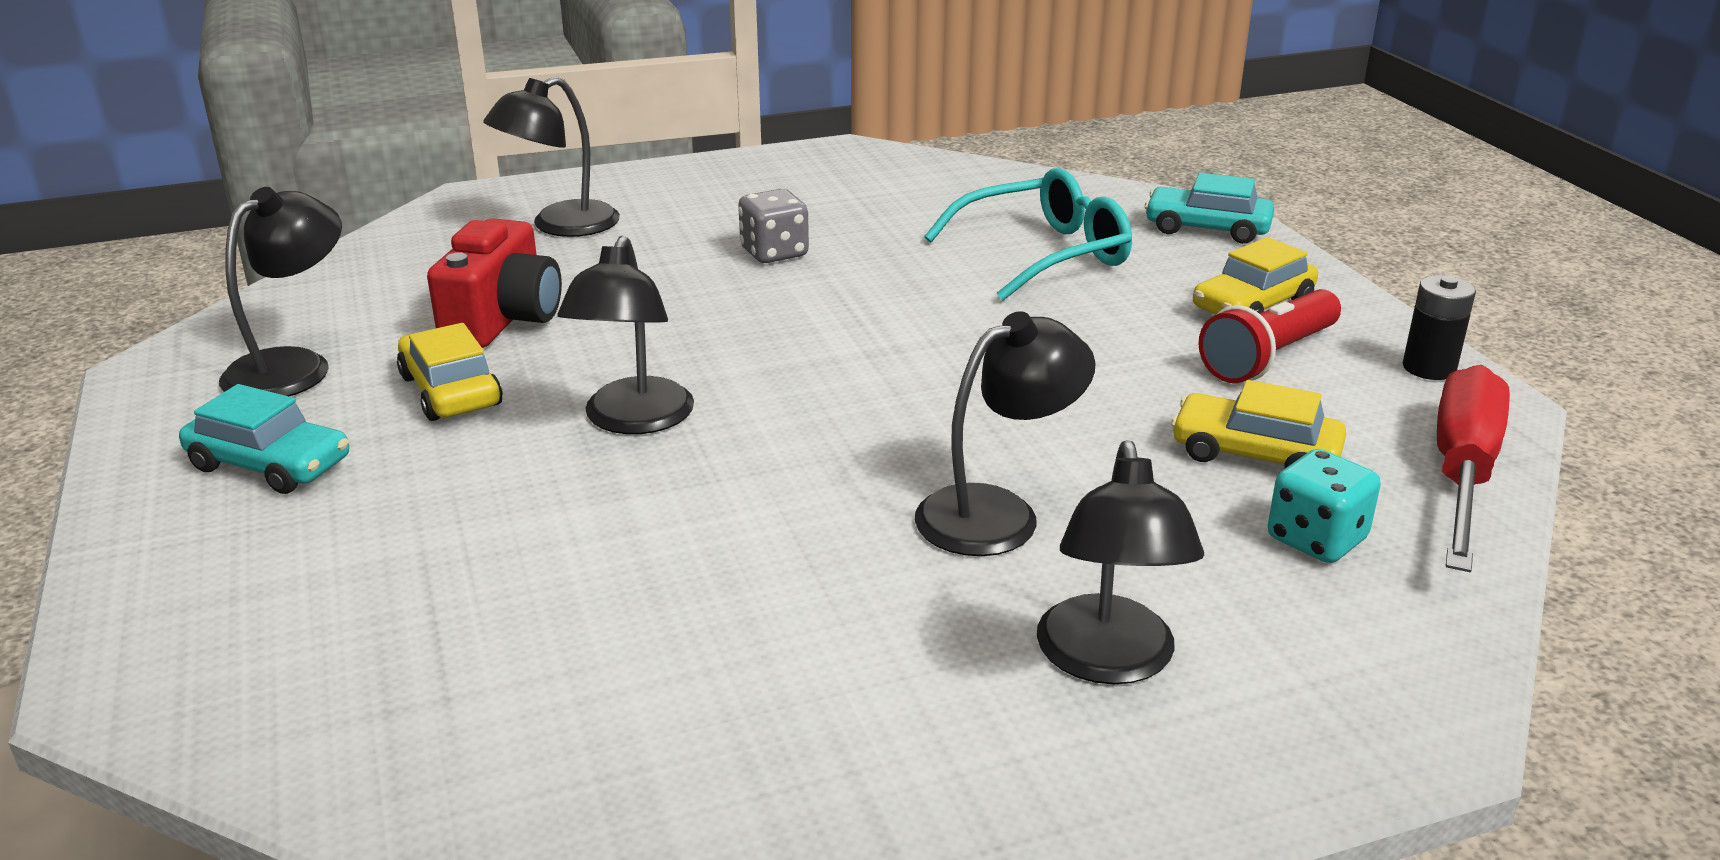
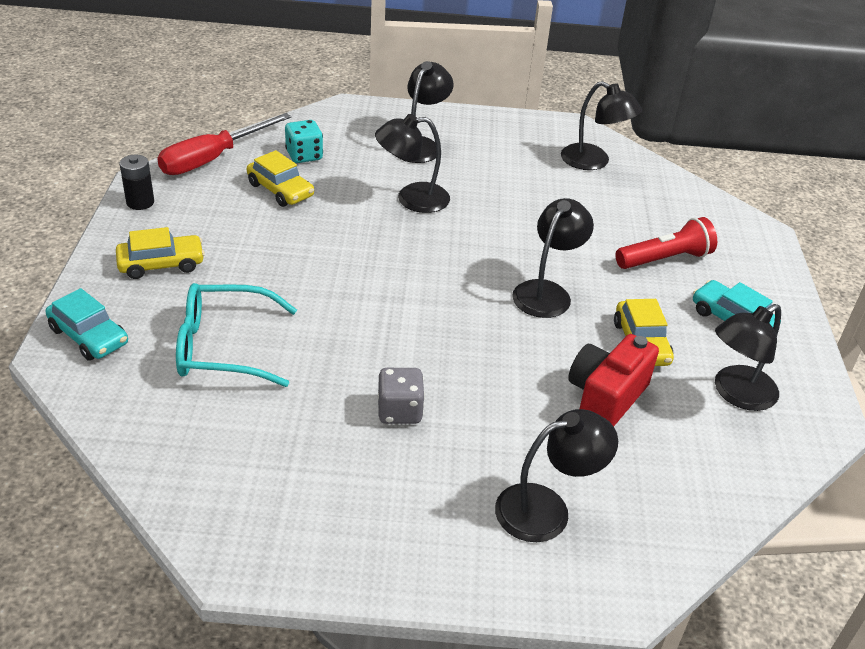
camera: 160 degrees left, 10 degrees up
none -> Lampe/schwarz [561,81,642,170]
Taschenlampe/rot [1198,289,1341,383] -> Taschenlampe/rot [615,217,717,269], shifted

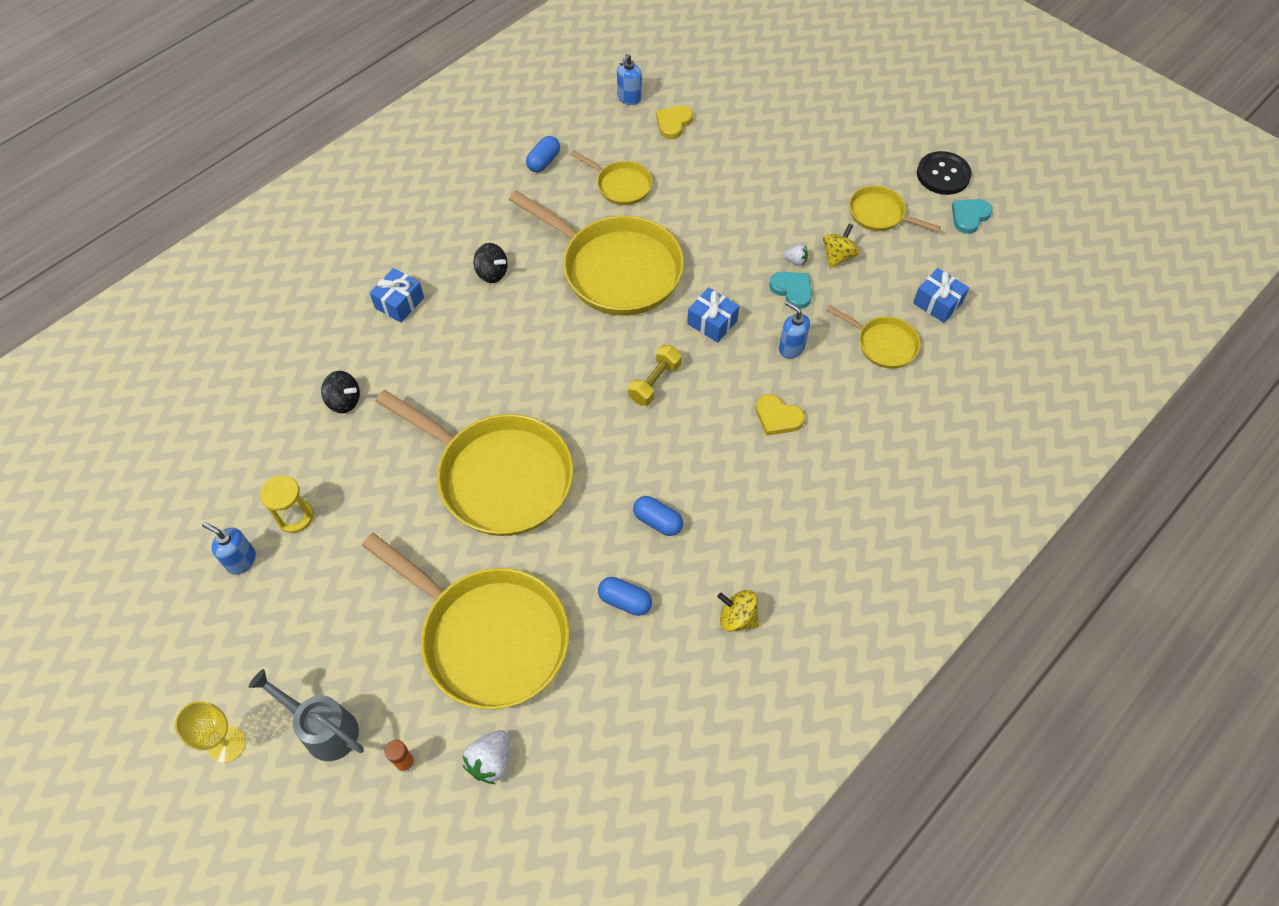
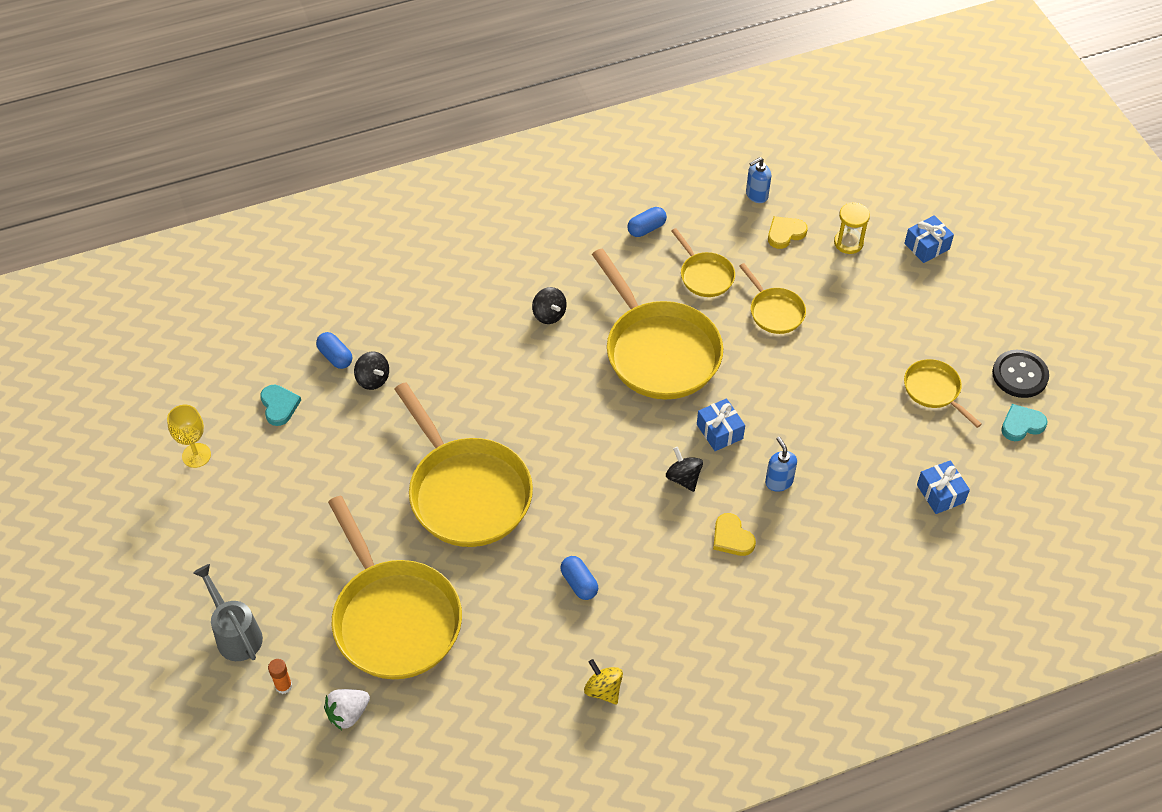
camera: 25 degrees right, 5 degrees down
Kelch/gelb [175,701,246,763] -> Kelch/gelb [167,405,211,468], shifted
Herz/türkis [769,272,812,309] -> Herz/türkis [260,385,301,426], shifted
Kapsel/blau [598,577,652,616] -> Kapsel/blau [316,332,352,369], shifted
none -> Kreisel/schwarz [666,447,703,492]
Pfanne/gelb [826,305,921,369] -> Pfanne/gelb [739,263,806,334], shifted
Sanduhr/gelb [260,475,314,533] -> Sanduhr/gelb [834,202,870,254], shifted
Geschenk/blau [370,268,424,323] -> Geschenk/blau [904,215,954,263], shifted
Seifenspender/blau [202,522,256,575] -> none
Hantel/gelb [628,345,682,406] -> none
Erdbeere/weiß [783,244,808,266] -> none
Kreisel/gelb [823,223,859,268] -> none

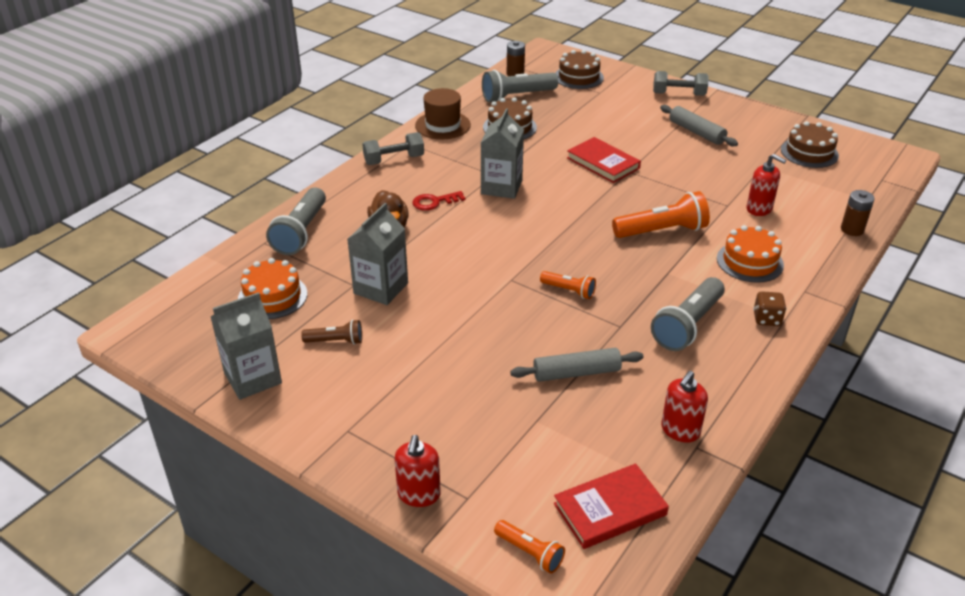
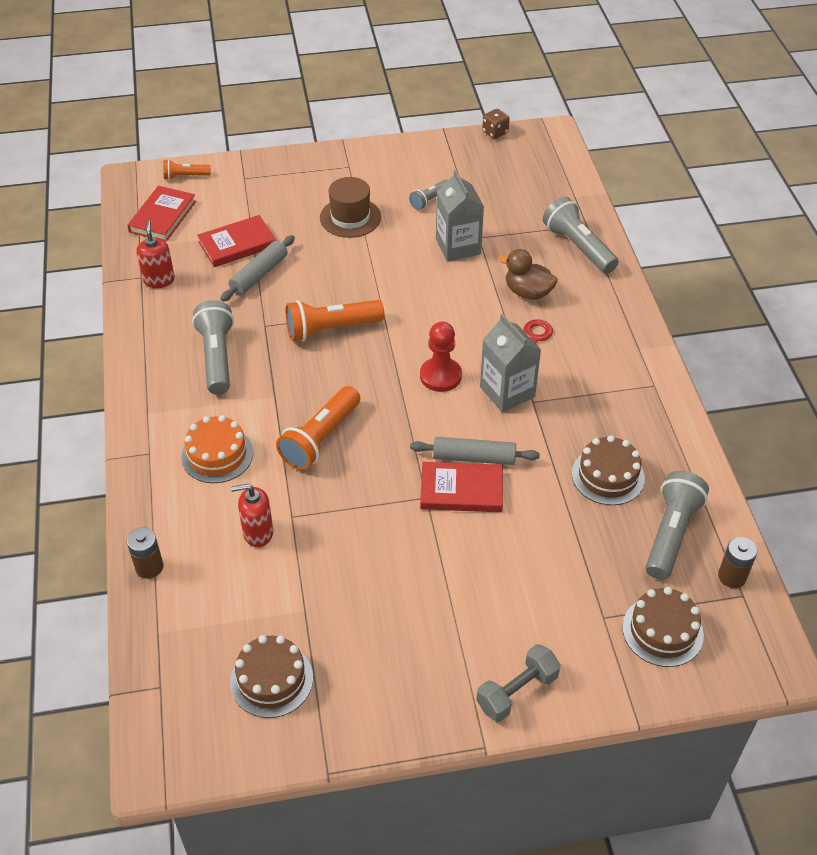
camera: 135 degrees right, 10 degrees up
none -> Buch/rot [197,215,276,267]
Taschenlampe/orange [540,271,596,299] -> Taschenlampe/orange [286,300,384,342], x1.82
Hut/braun [415,88,471,139] -> Hut/braun [320,177,381,238], shifted
Taschenlampe/braun [301,320,362,345] -> Taschenlampe/grau [409,179,448,210]
Nudelholz/grau [660,105,738,146] -> Nudelholz/grau [410,437,540,465], shifted
none -> Bauer/rot [420,322,462,392]
Spielwürfel/braun [753,291,786,326] -> Spielwürfel/braun [482,109,510,139], shifted
Getränkekarton/grau [211,292,282,400] -> none
Kuchen/orange [238,258,307,319] -> none
Hantel/grau [362,132,424,165] -> none
Seifenspender/rot [395,435,441,507] -> none

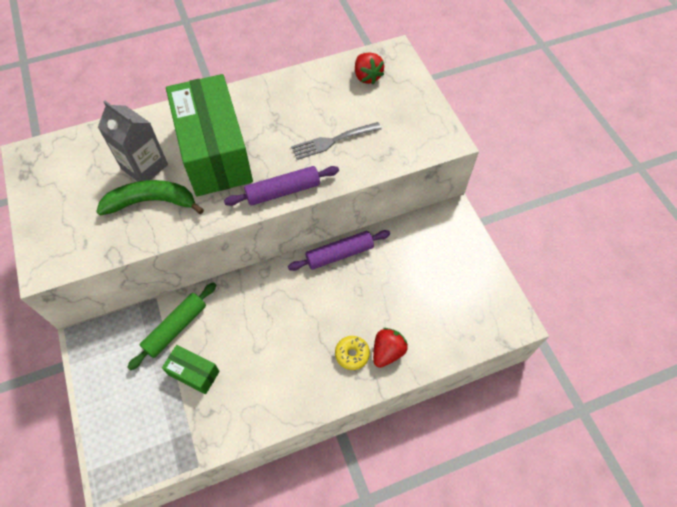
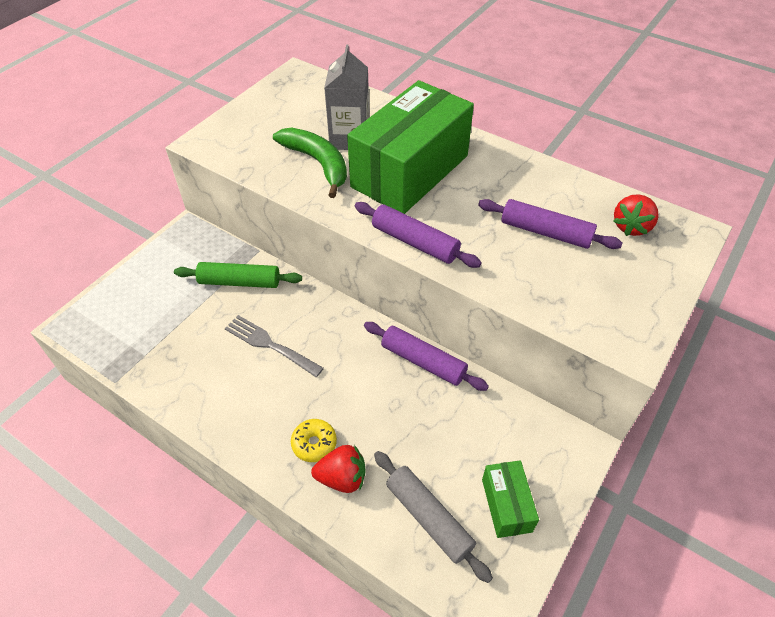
camera: 55 degrees right, 10 degrees down
Gabel/grau [291,122,381,160] -> Gabel/grau [225,315,324,377], shifted
none -> Nudelholz/grau [374,451,493,583]
none -> Nudelholz/lila [478,199,622,249]
Schachtel/grün [162,345,220,394] -> Schachtel/grün [482,460,539,538], shifted

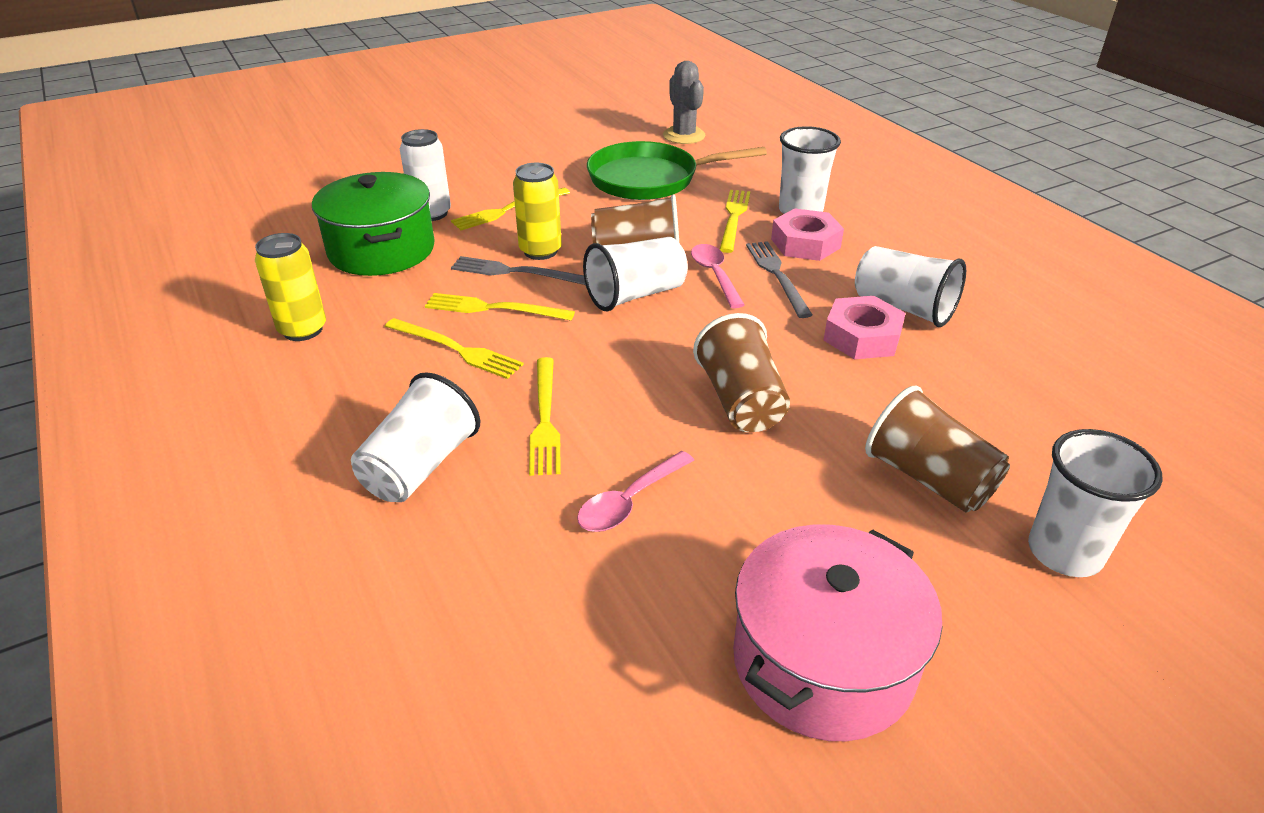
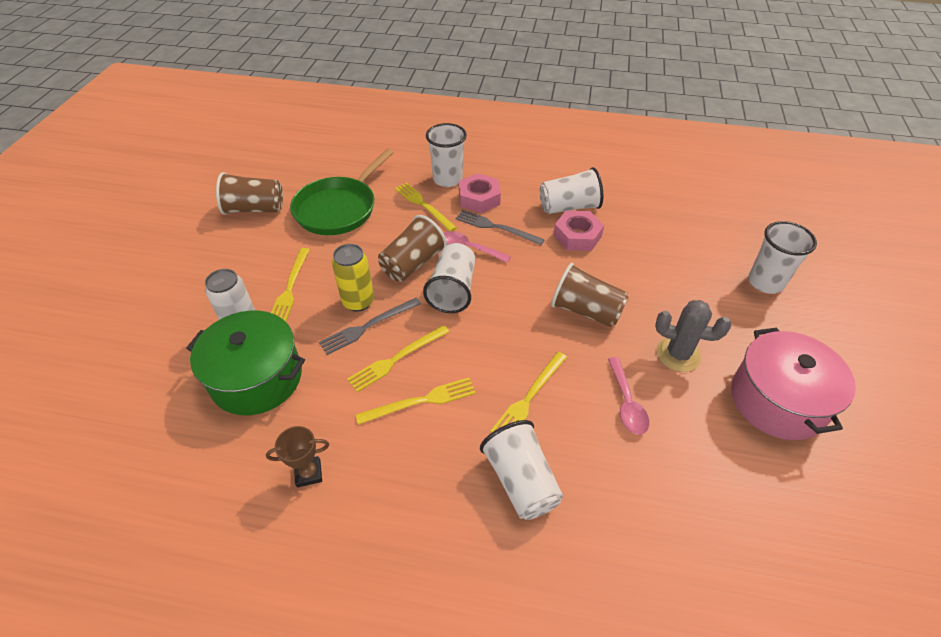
camera: 50 degrees left, 10 degrees up
Becher/braun [865,385,1010,513] -> Becher/braun [216,172,283,215], shifted
Dose/gelb [255,233,326,341] -> Pokal/braun [266,426,329,488]
Gabel/gelb [529,357,561,476] -> Gabel/gelb [490,352,567,433], 90 degrees clockwise
Kaktus/grau [663,61,705,144] -> Kaktus/grau [655,300,731,372], shifted

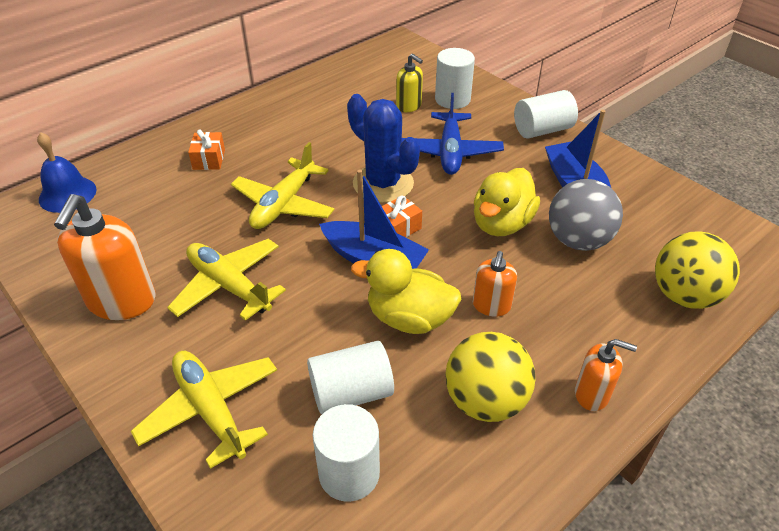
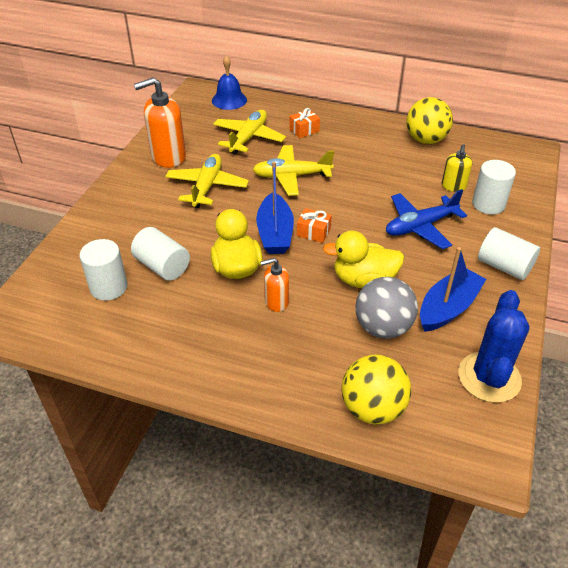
camera: 60 degrees right, 0 degrees up
Flugzeug/gelb [131,351,277,469] -> Flugzeug/gelb [213,110,286,155], shifted
Ball/gelb [445,332,536,422] -> Ball/gelb [406,97,453,144], shifted
Kaktus/blau [347,94,420,203] -> Kaktus/blau [458,290,530,403], shifted
Seifenspender/orange [575,339,637,411] -> none

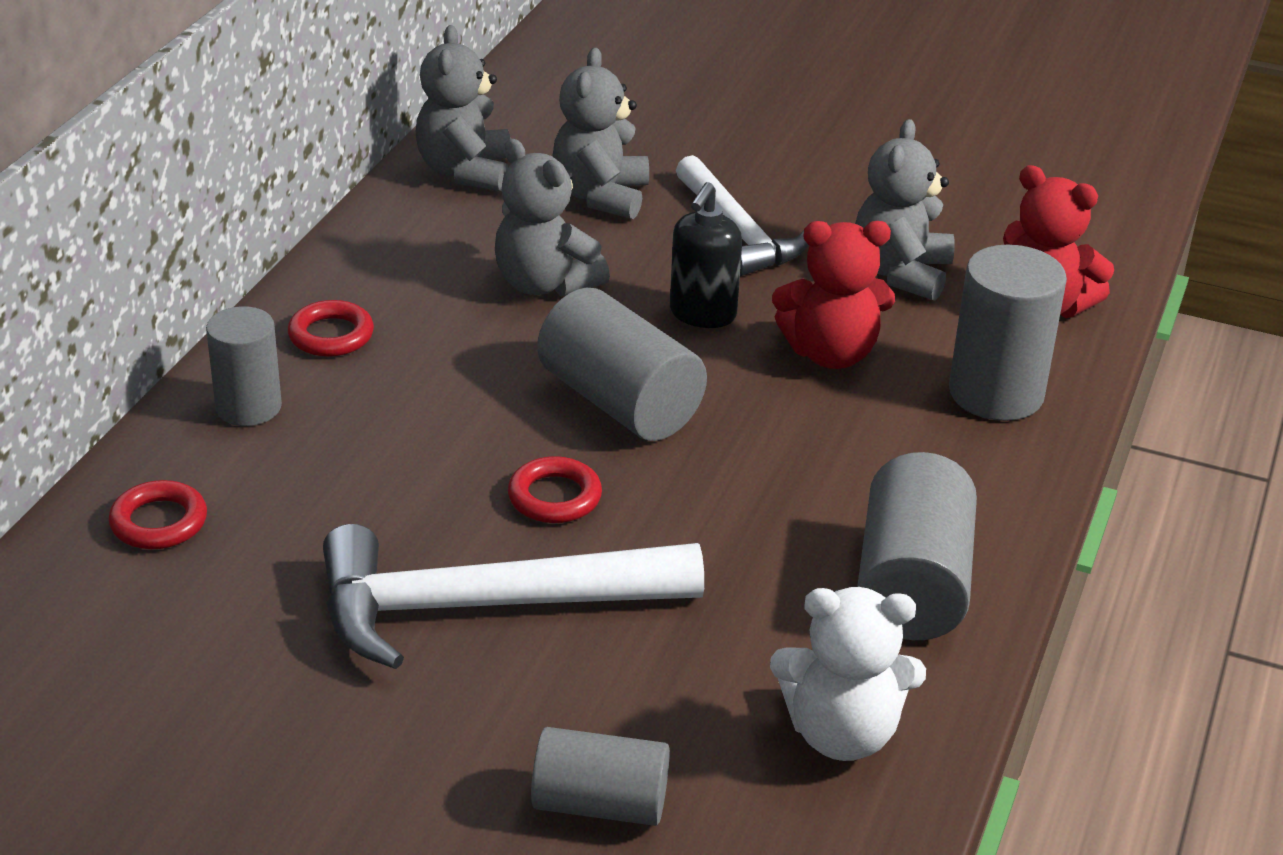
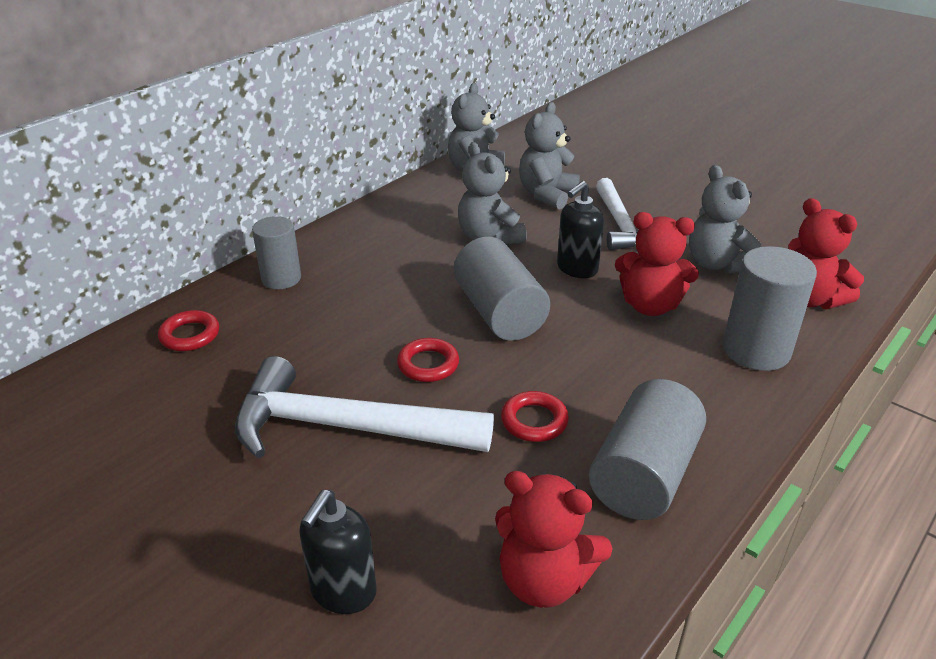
camera: 20 degrees right, 0 degrees up
Vollzylinder/grau [531,727,670,826] -> Seifenspender/schwarz [300,490,377,614]
Teddybär/weiß [770,587,926,761] -> Teddybär/rot [495,471,613,608]
Ring/rot [288,300,374,357] -> Ring/rot [501,391,569,442], shifted
Teddybär/grau [855,119,955,301] -> Teddybär/grau [689,165,761,274], 60 degrees counterclockwise

